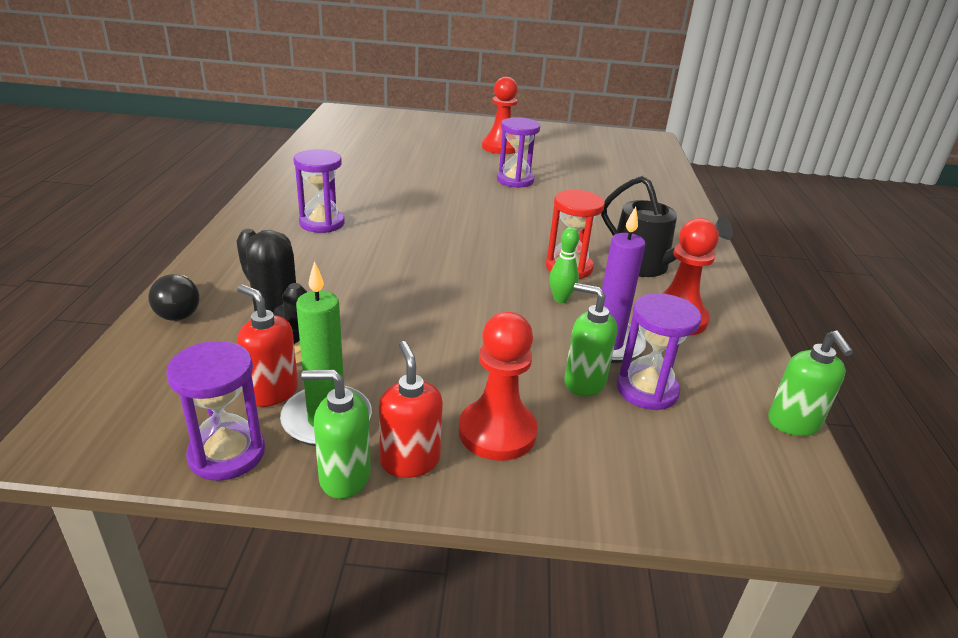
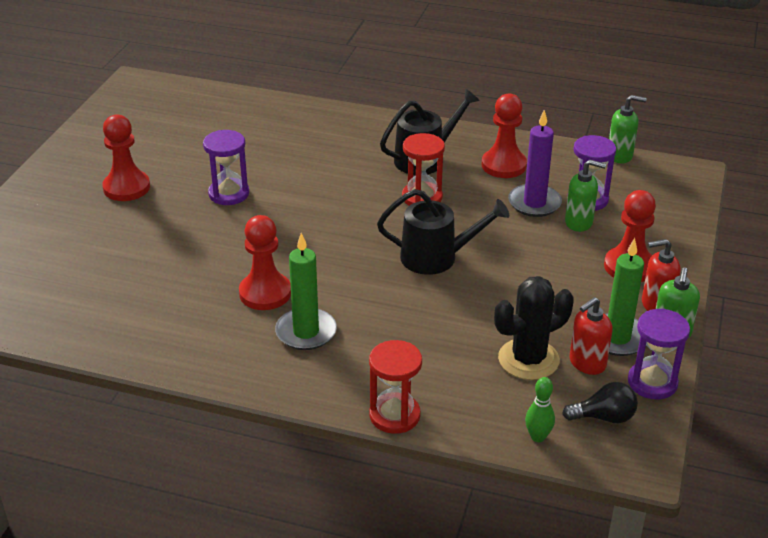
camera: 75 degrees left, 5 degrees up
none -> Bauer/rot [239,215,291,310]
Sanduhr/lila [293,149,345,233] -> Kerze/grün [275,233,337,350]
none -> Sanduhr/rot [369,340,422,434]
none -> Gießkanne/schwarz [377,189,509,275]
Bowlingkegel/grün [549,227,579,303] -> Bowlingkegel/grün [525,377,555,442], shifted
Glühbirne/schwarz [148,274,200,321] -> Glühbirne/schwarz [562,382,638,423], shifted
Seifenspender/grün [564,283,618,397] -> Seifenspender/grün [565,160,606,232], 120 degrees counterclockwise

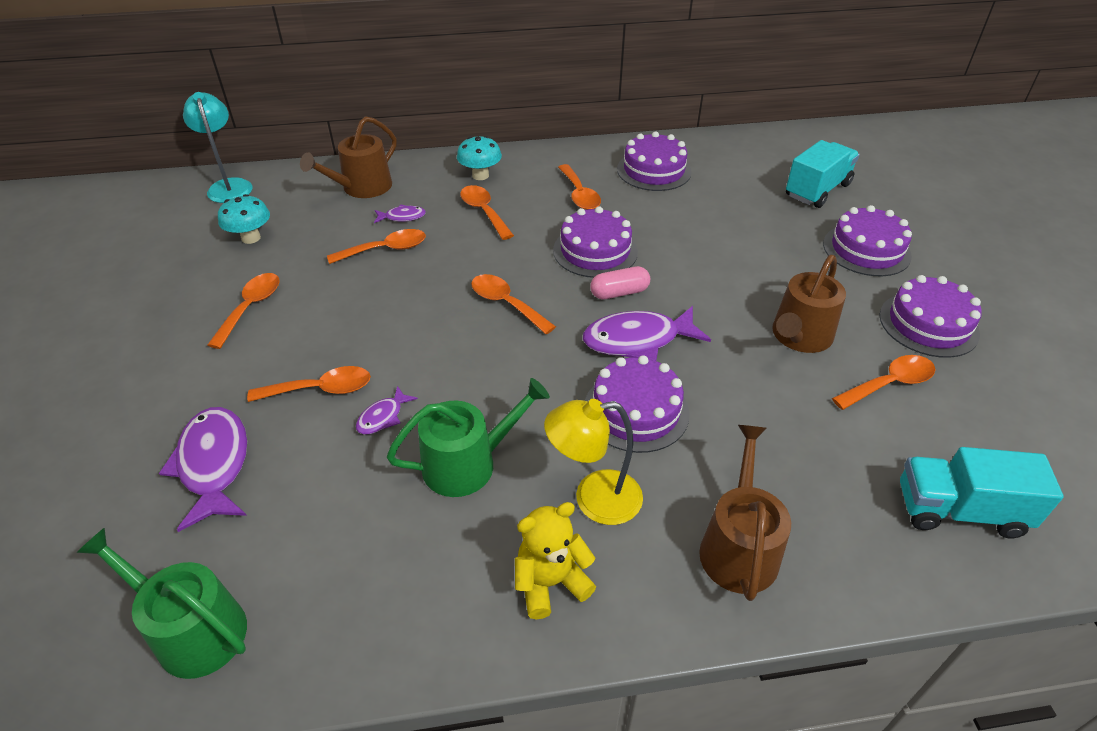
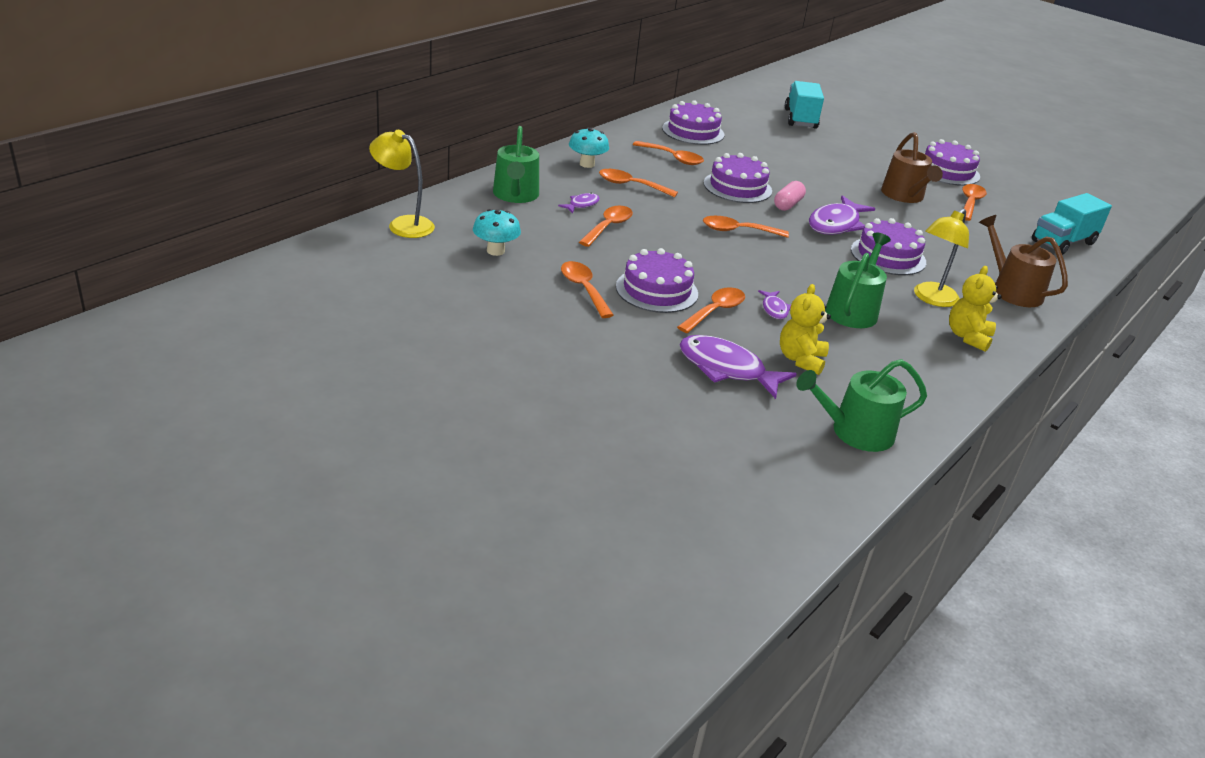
camera: 45 degrees left, 10 degrees down
Lampe/türkis [183,92,252,203] -> Lampe/gelb [369,130,435,238]
Gießkanne/braun [300,116,397,198] -> Gießkanne/grün [493,126,539,203]
Kuchen/lila [823,205,912,276] -> Kuchen/lila [616,248,698,313], shifted
none -> Teddybär/gelb [780,284,831,375]

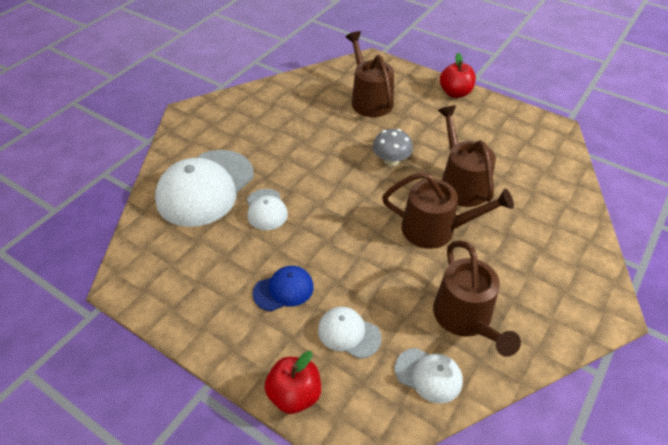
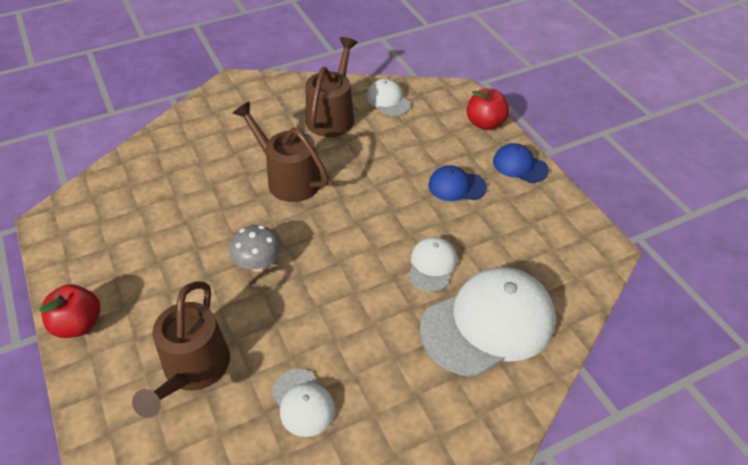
camera: 150 degrees left, 0 degrees up
Kappe/weiß [318,307,382,359] -> Kappe/weiß [271,369,335,437], shifted
none -> Kappe/blau [493,143,549,183]
Gießkanne/braun [438,105,496,207] -> none

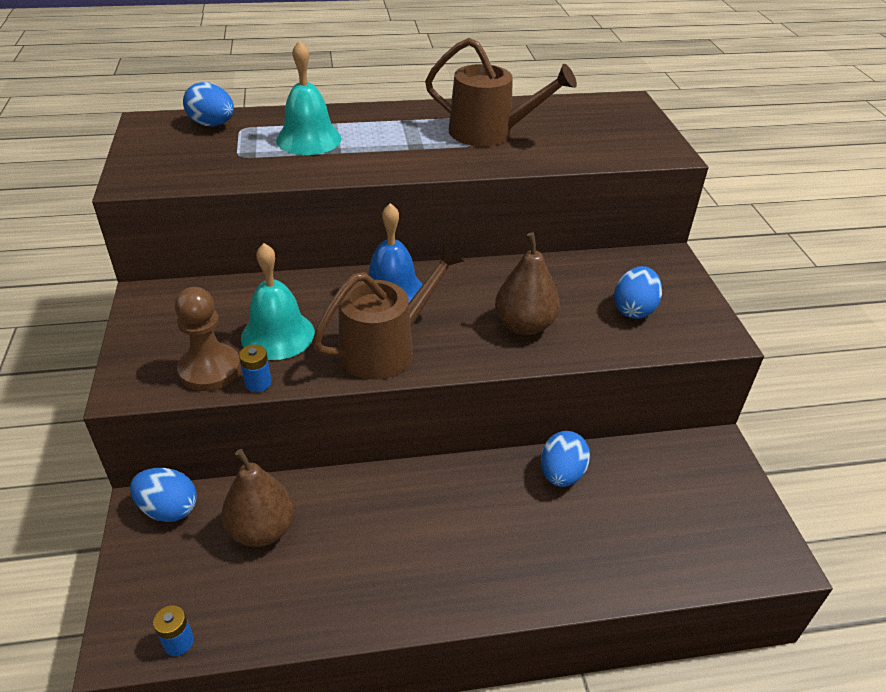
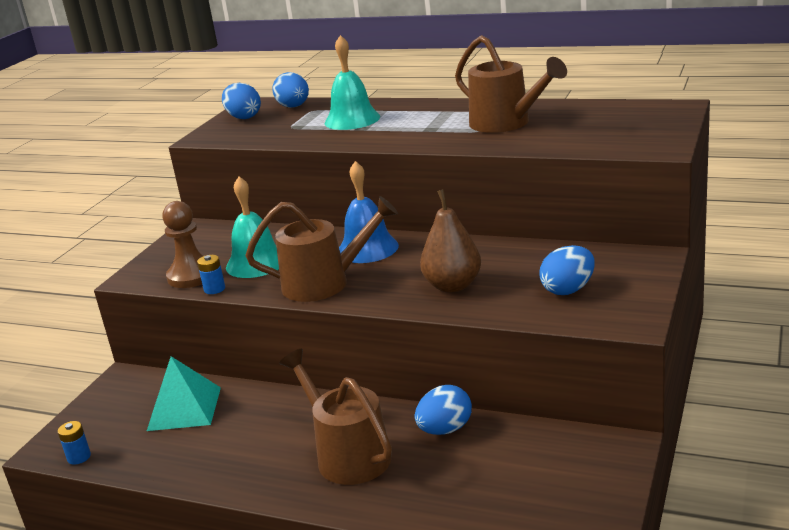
camera: 35 degrees right, 15 degrees down
Birne/braun [222,449,295,547] -> Pyramide/türkis [147,356,221,431]
Ei/blau [130,468,197,522] -> Ei/blau [222,83,261,119], shifted
none -> Gießkanne/braun [279,349,392,485]

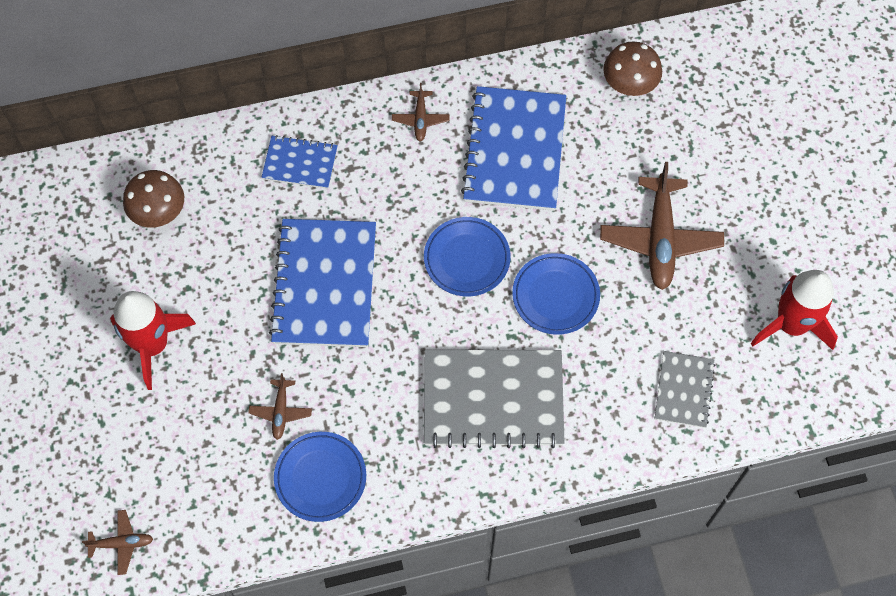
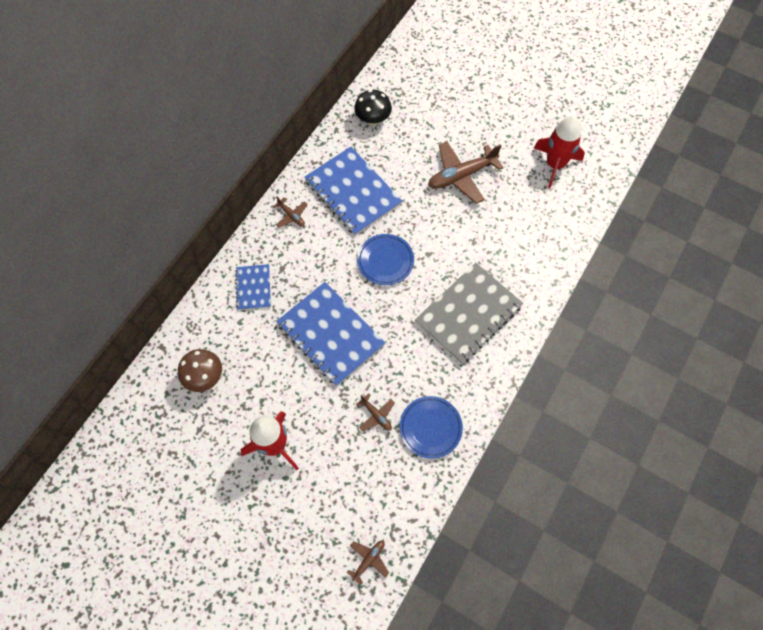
camera: 45 degrees left, 0 degrees up
Notizbuch/blau [261,135,338,189] -> Notizbuch/blau [235,264,271,310], 60 degrees counterclockwise
Pilz/braun [603,41,662,96] -> Pilz/schwarz [354,90,392,126]
Flugzeug/braun [600,162,724,290] -> Flugzeug/braun [428,141,504,204], 105 degrees clockwise
Teller/blau [512,253,600,335] -> none
Notizbuch/grau [655,351,716,428] -> none

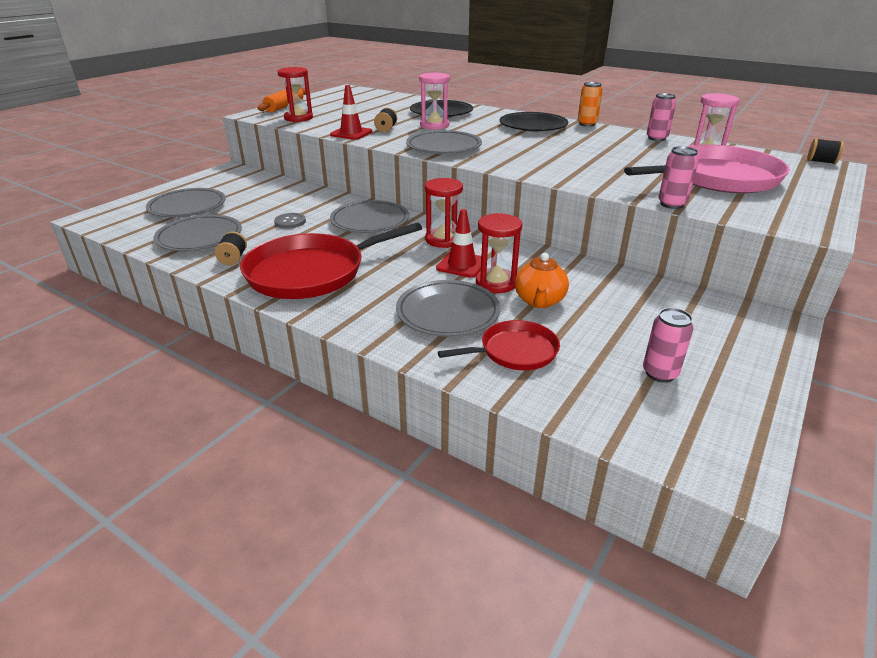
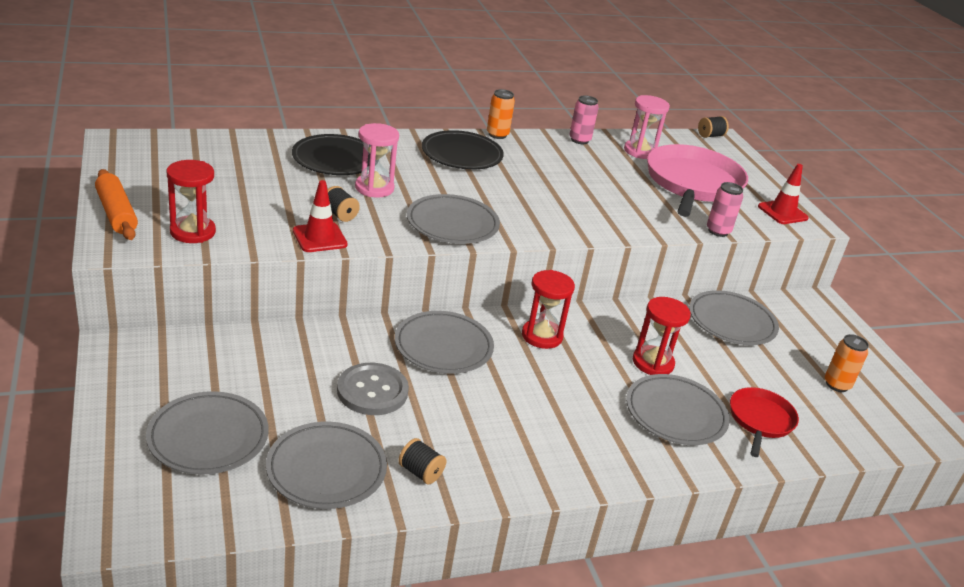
camera: 55 degrees left, 0 degrees up
Knopf/grau [274,213,306,228] -> Knopf/grau [337,363,409,415], x1.70
none -> Teller/grau [689,290,779,345]
Leitkegel/rot [436,209,481,278] -> Leitkegel/rot [758,164,809,224], shifted
Dose/rosa [643,308,693,383] -> Dose/orange [825,334,869,392]
Pfanne/rot [240,222,422,299] -> none
Teekanne/orange [515,253,569,308] -> none

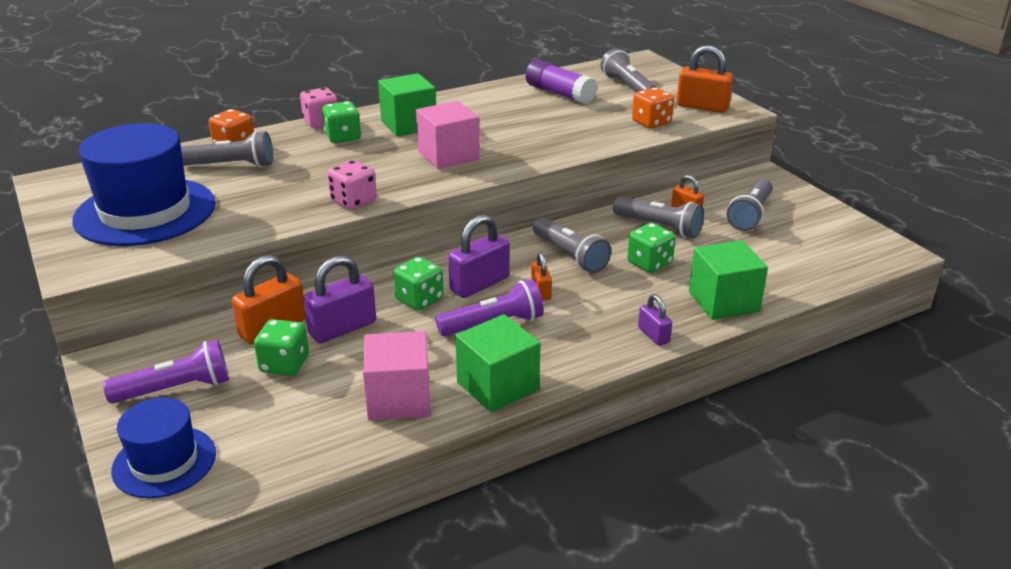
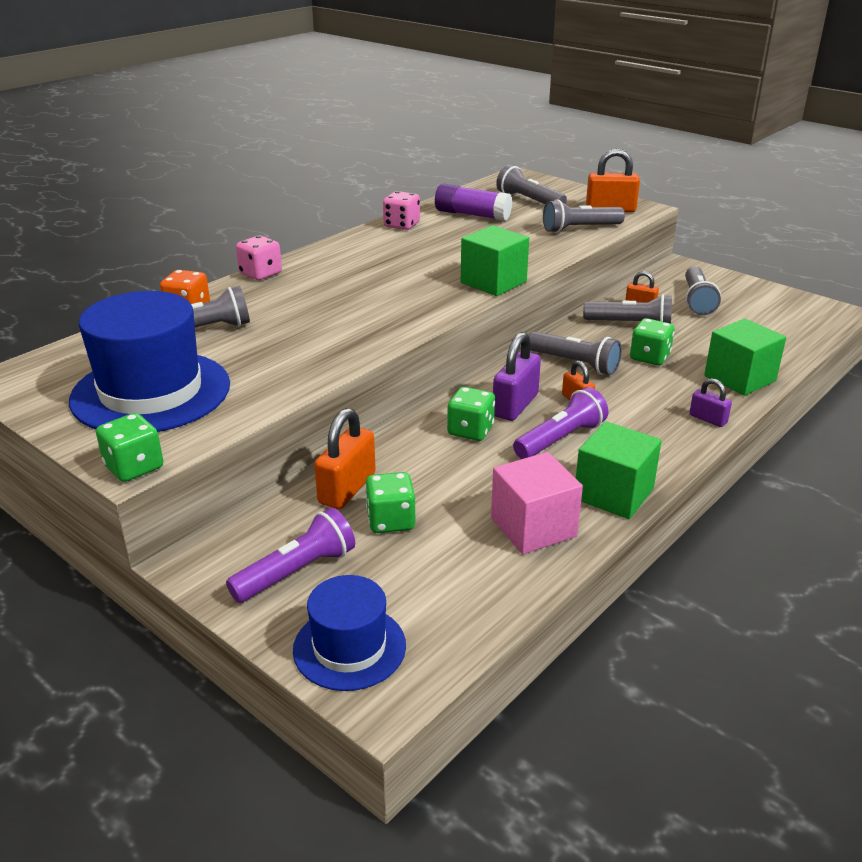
camera: 20 degrees left, 0 degrees up
Spielwürfel/grün [322,101,361,143] -> Spielwürfel/grün [96,413,163,482], shifted
Spielwürfel/rosa [327,160,377,210] -> Spielwürfel/rosa [383,191,420,230], shifted
Kubus/grün [378,73,436,136] -> Kubus/grün [461,225,529,296], shifted
Spielwürfel/orange [632,87,674,129] -> Taschenlampe/grau [543,199,625,233]
Vorhängeschloss/lila [303,255,376,343] -> none
Kubus/rosa [416,101,479,169] -> none

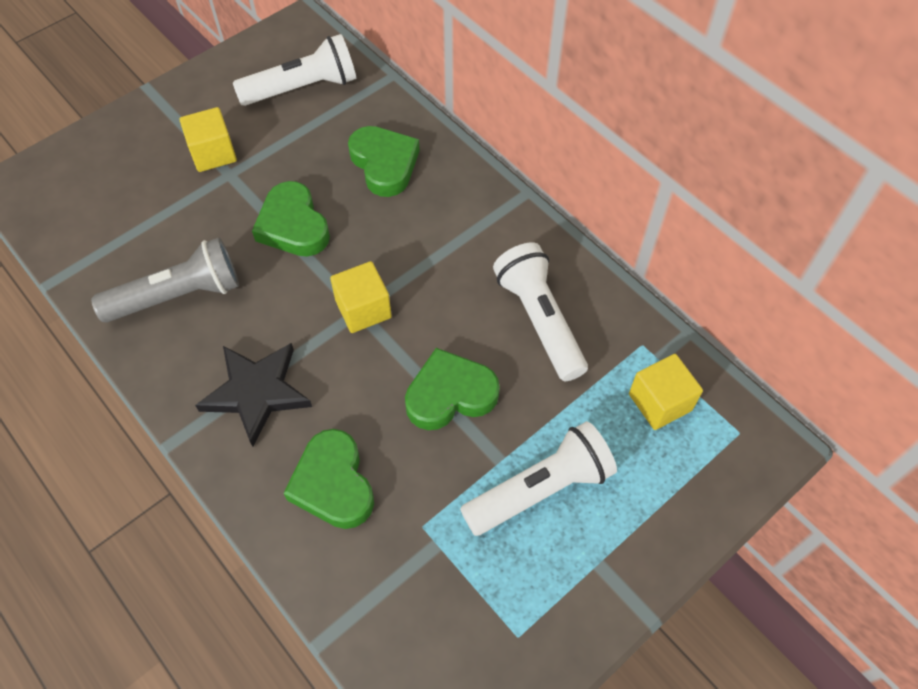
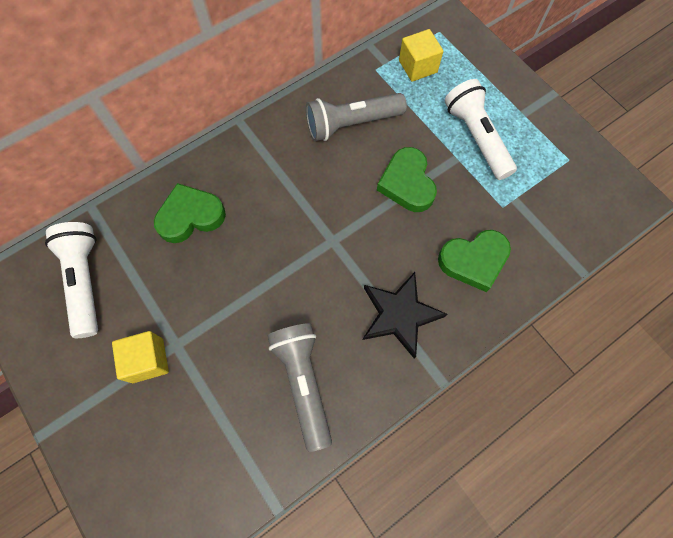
camera: 85 degrees left, 10 degrees up
Taschenlampe/weiß [493,243,588,381] -> Taschenlampe/grau [306,93,407,141]
Herz/grün [252,181,330,257] -> none
Kubus/gelb [330,261,392,333] -> none

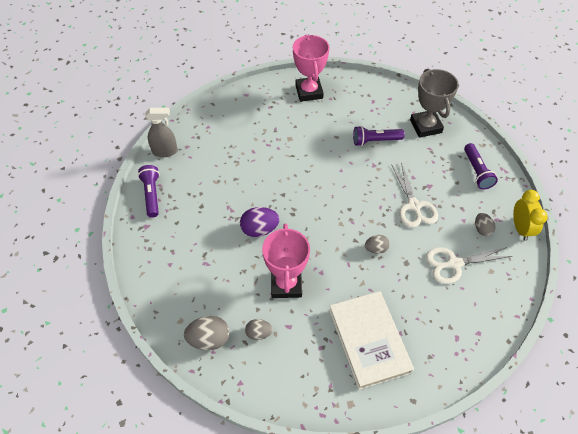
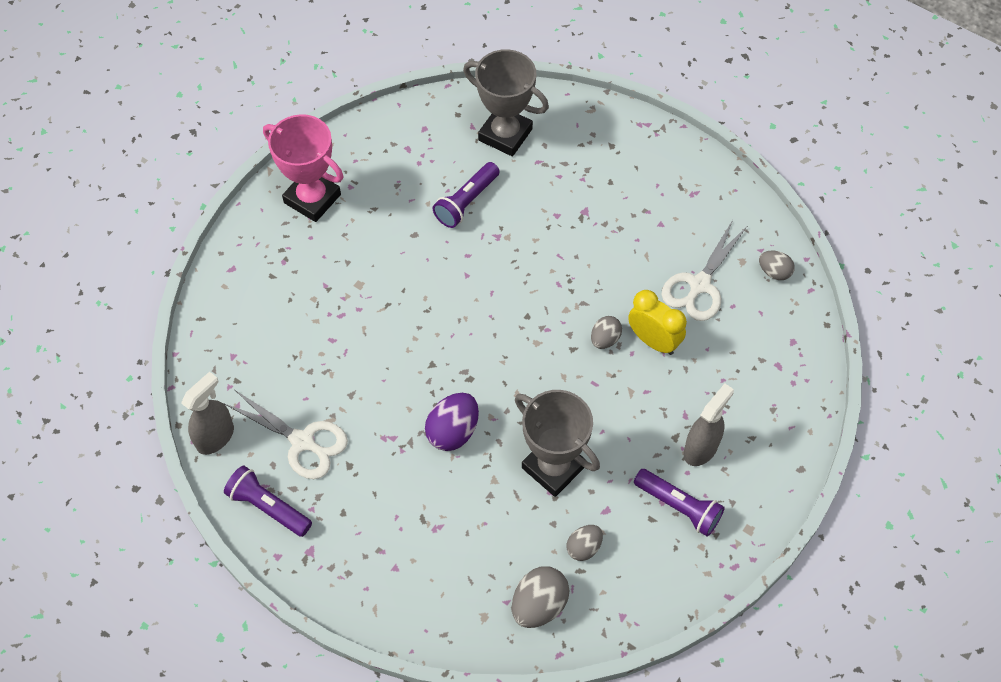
camera: 45 degrees left, 5 degrees up
Schere/weiß [391,162,438,228] -> Schere/weiß [225,390,348,479], shifted
Pokal/rosa [262,224,310,298] -> Pokal/grau [515,390,600,497]
Wecker/gelb [513,190,547,241] -> Wecker/gelb [628,290,687,355], shifted
Taschenlampe/lila [464,143,498,189] -> Taschenlampe/lila [634,469,725,537], shifted
Buch/weiß [329,291,414,390] -> Sprühflasche/grau [684,383,734,466]
Ei/grau [475,213,496,236] -> Ei/grau [759,251,795,280], shifted

